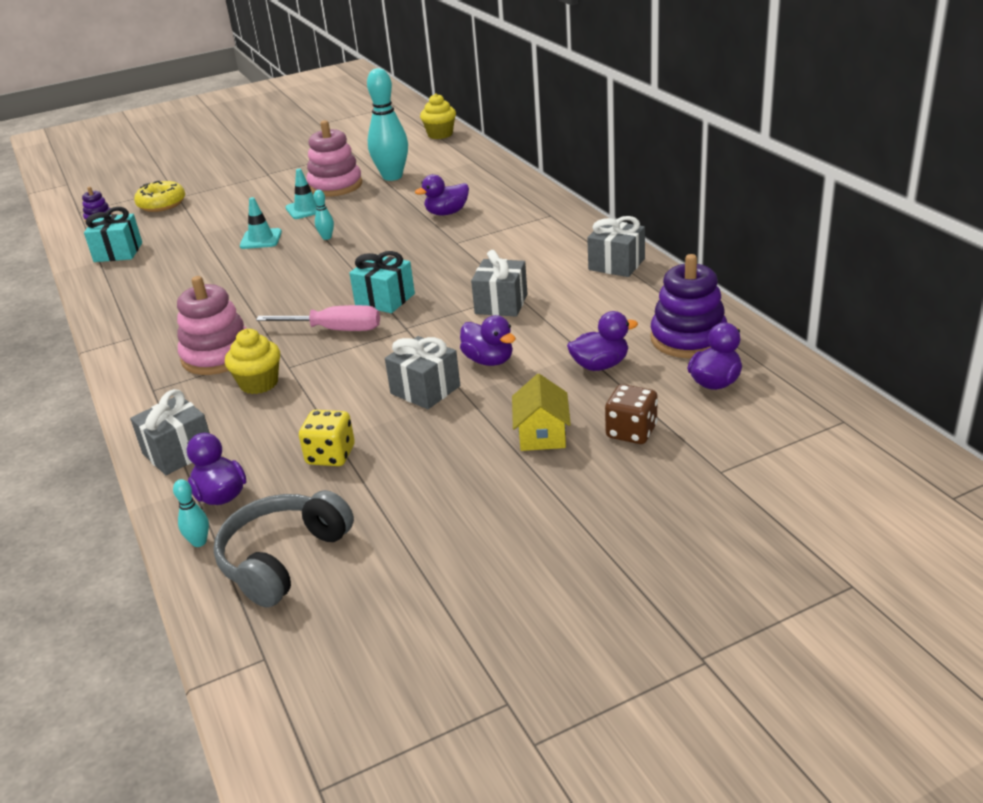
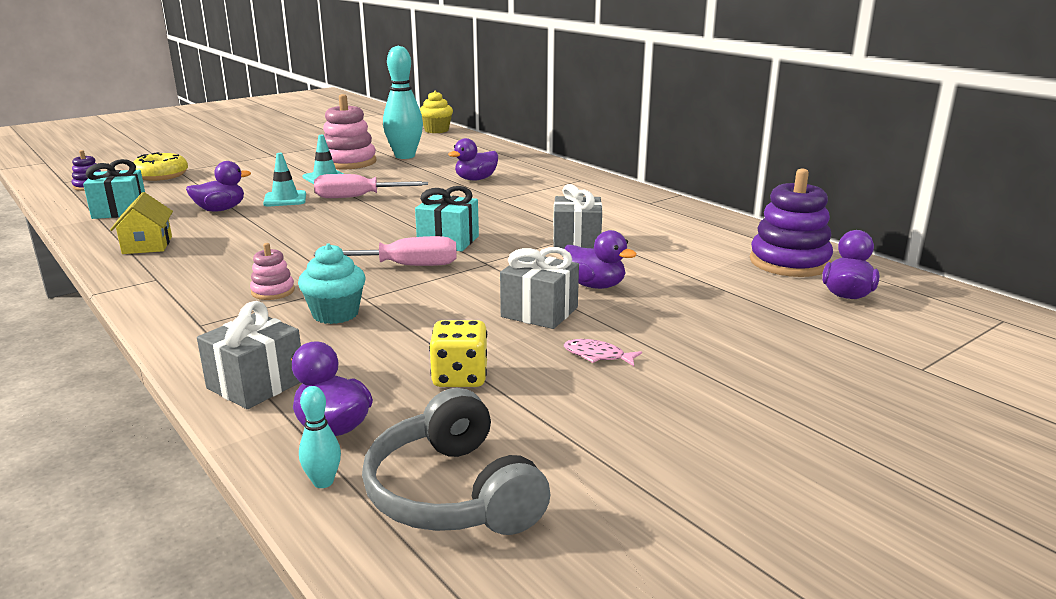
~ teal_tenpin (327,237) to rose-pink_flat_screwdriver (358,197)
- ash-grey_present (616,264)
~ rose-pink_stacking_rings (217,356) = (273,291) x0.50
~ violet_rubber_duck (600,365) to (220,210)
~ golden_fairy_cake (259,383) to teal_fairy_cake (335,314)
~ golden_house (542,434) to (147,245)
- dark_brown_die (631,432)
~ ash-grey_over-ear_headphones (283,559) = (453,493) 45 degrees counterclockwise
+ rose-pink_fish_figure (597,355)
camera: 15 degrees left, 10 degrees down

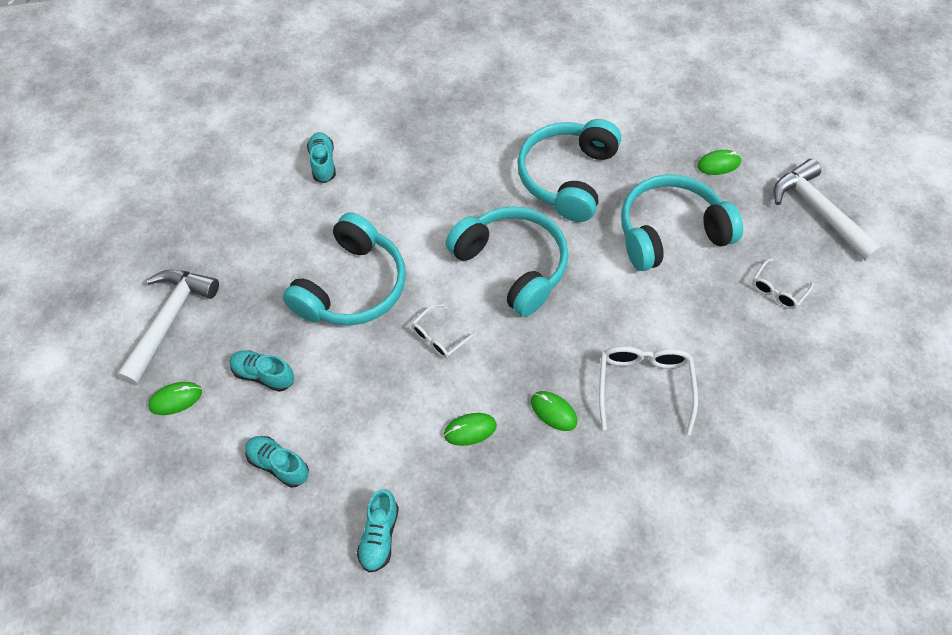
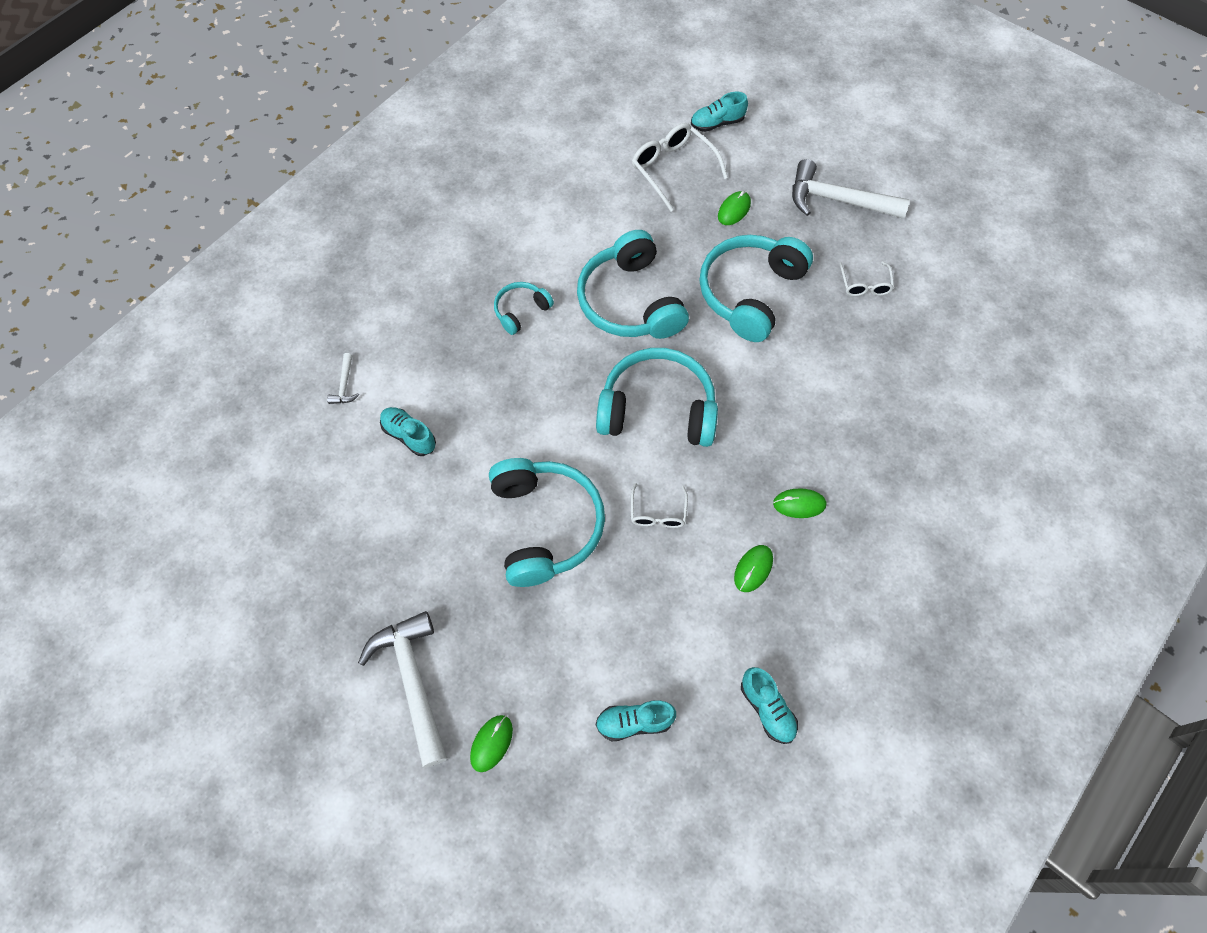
~ white_eyeglasses (644,386) to (672,169)
~ teal_sneaker (263,375) to (717,123)
+ teal_over-ear_headphones (521,311)
+ white_hammer (345,385)
camera: 40 degrees left, 5 degrees up

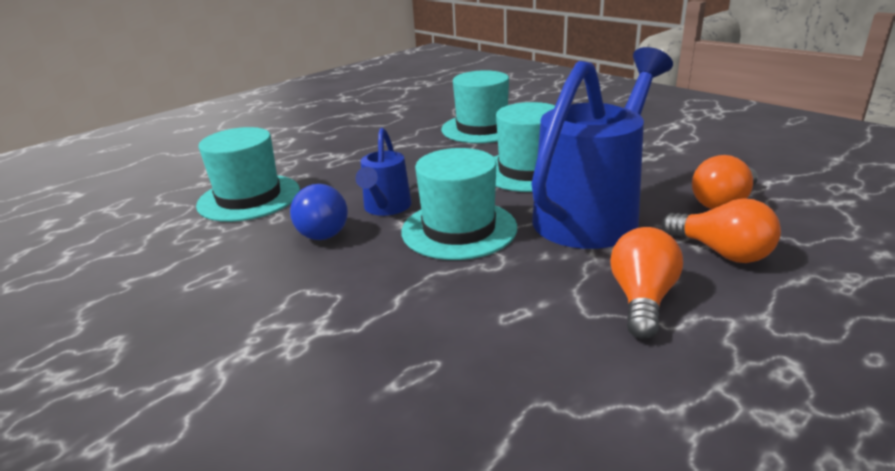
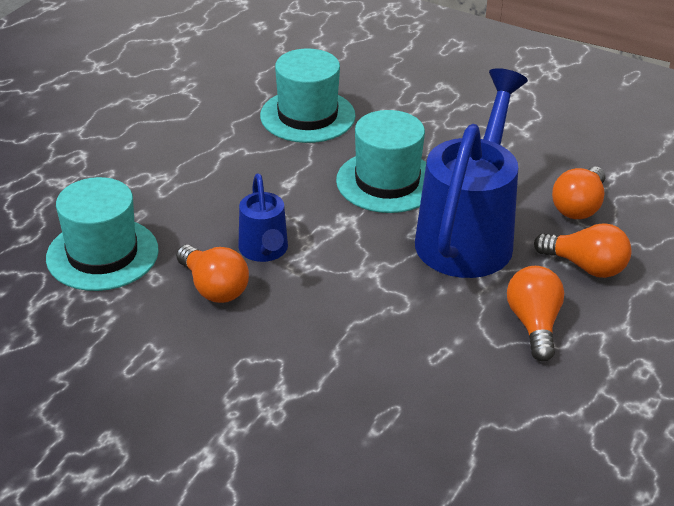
- teal_top_hat (459,229)
~ cobalt_lightbulb (320,230) to orange_lightbulb (214,288)
camera: 20 degrees left, 10 degrees up

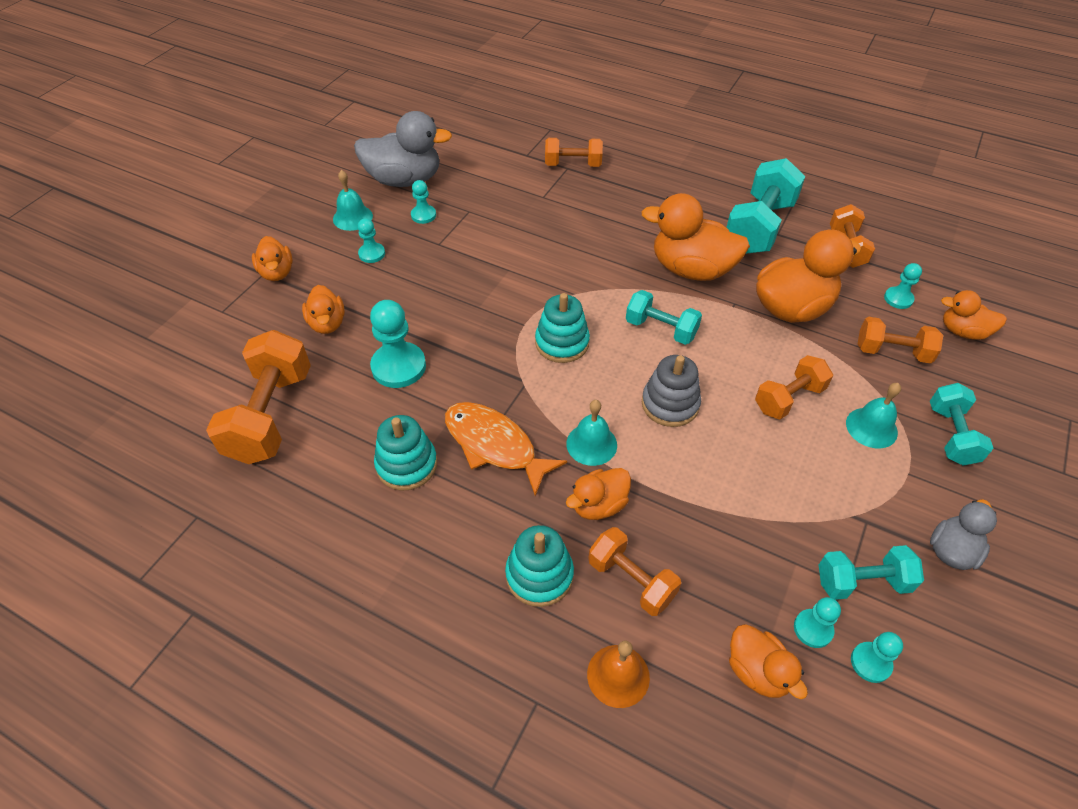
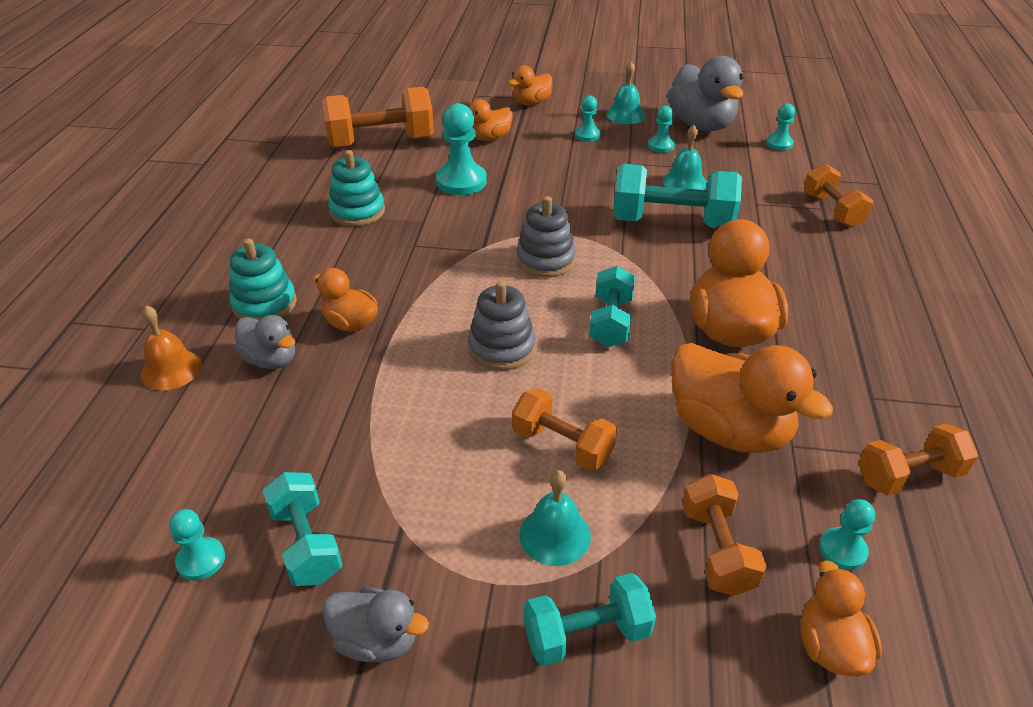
~ teal_dumbbell (759,227) to (671,222)
~ teal_stacking_rings (562,343) to ash-grey_stacking_rings (545,260)
~ teal_school_bell (591,444) to (684,182)
- orange_fish_figure (494,445)
~ orange_dumbbell (631,580) to ash-grey_rubber_duck (271,360)
~ teal_pawn (813,629) to (779,143)
- orange_rubber_duck (757,671)
camera: 70 degrees right, 10 degrees down

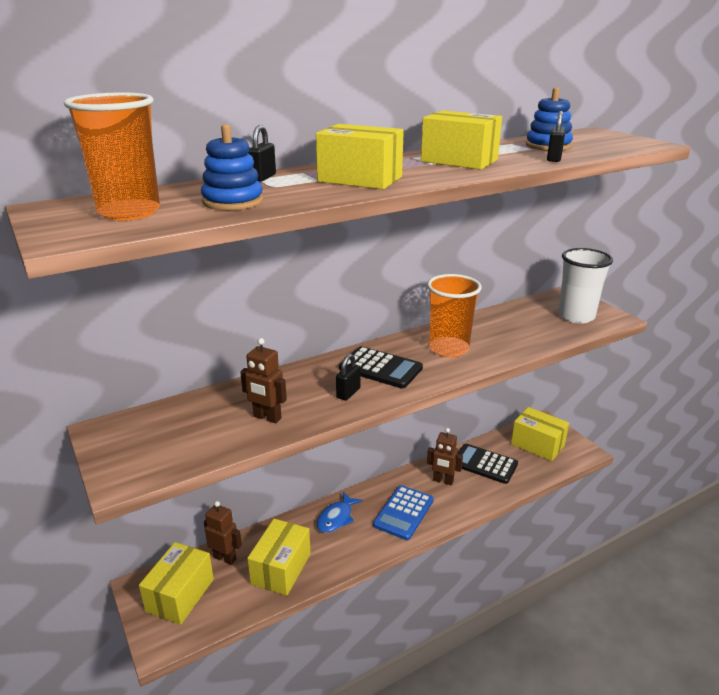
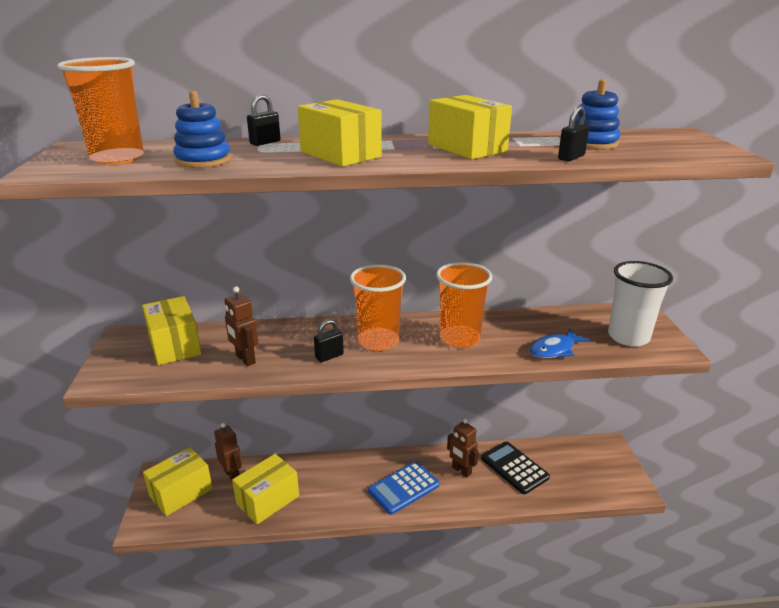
~ ebony_pocket_calculator (380,368) to orange_cup (378,341)
~ golden_package (537,445) to (174,345)
~ cobalt_fish_figure (336,518) to (554,349)
camera: 25 degrees right, 0 degrees up

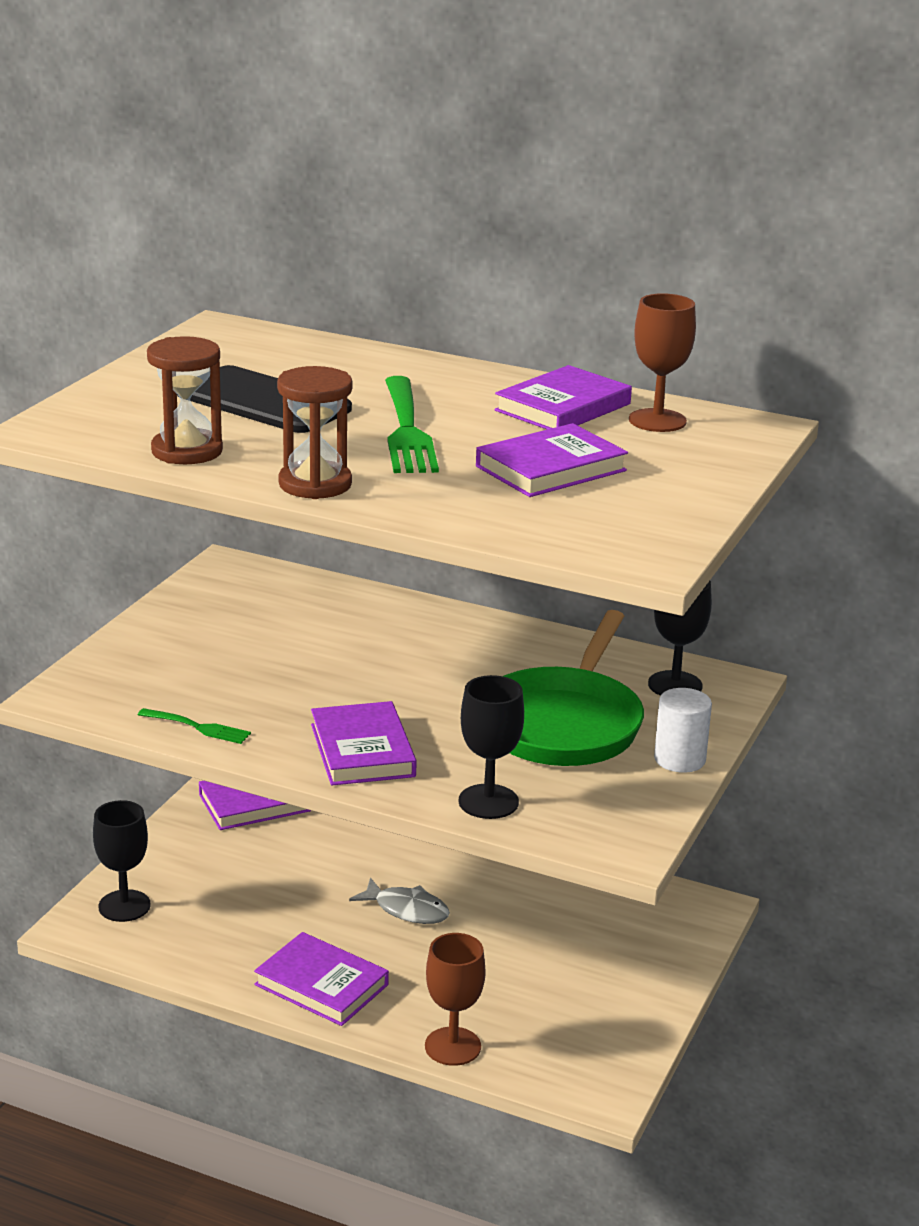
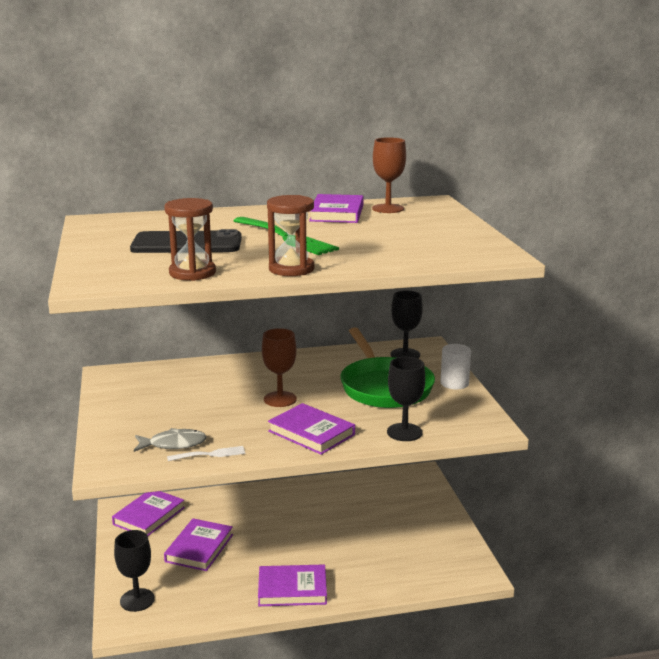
~ violet_hardcover (550,468) to (199,548)
~ leaf-green_table_fork (198,727) to white_table_fork (210,454)
~ ash-grey_fish_figure (407,910) to (173,444)
~ dark_brown_wine_glass (452,1046) to (280,399)
camera: 35 degrees left, 5 degrees down

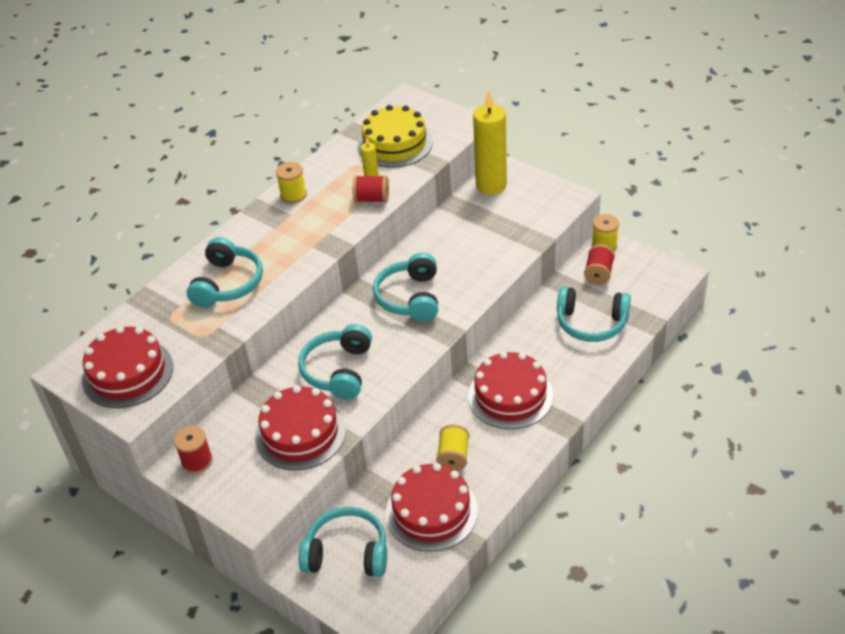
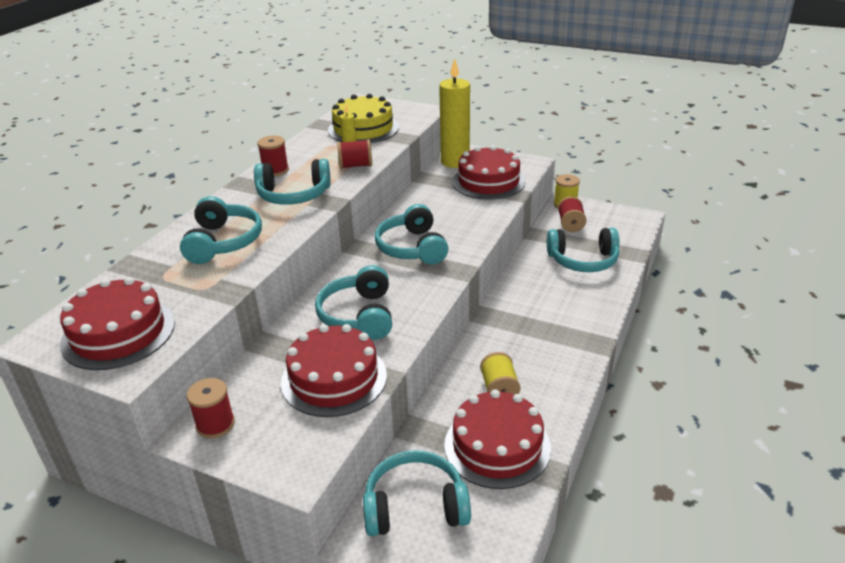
~ golden_spool (293,195) to scarlet_spool (275,170)
~ scarlet_gateau (510,396) to (488,181)
+ teal_over-ear_headphones (294,195)
camera: 15 degrees left, 10 degrees down

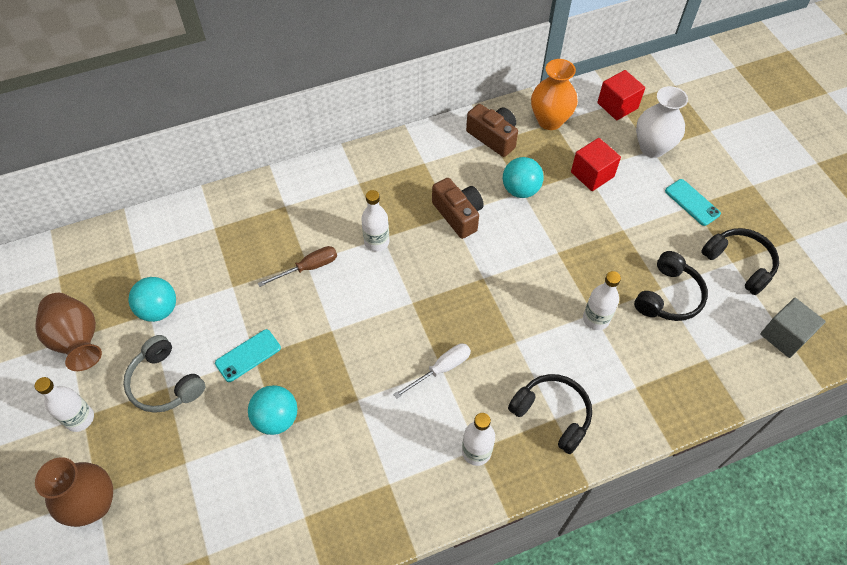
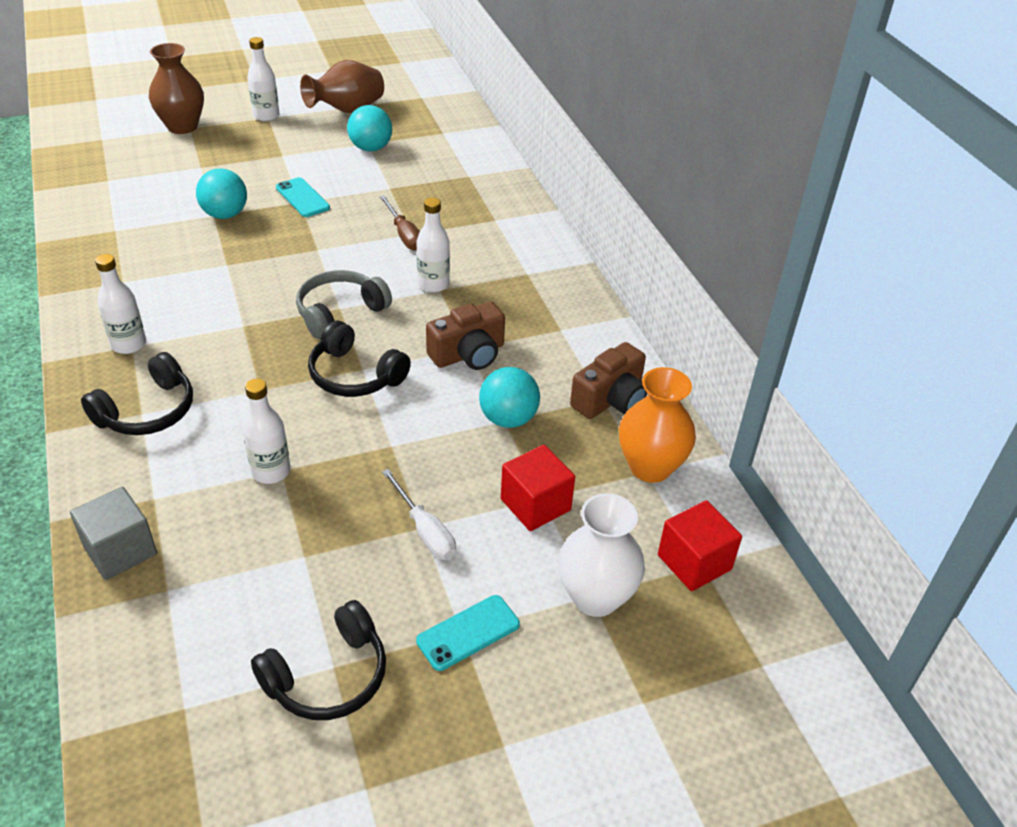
~ ebony_over-ear_headphones (668,296) to (355,375)
~ ash-grey_block (784,336) to (120,550)
~ ash-grey_over-ear_headphones (165,382) to (340,312)
~ white_flat_screwdriver (441,369) to (425,530)
camera: 90 degrees right, 15 degrees down

